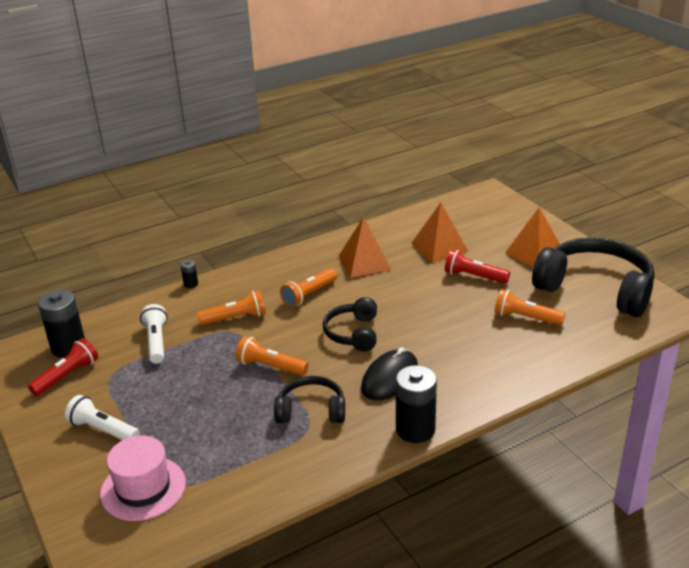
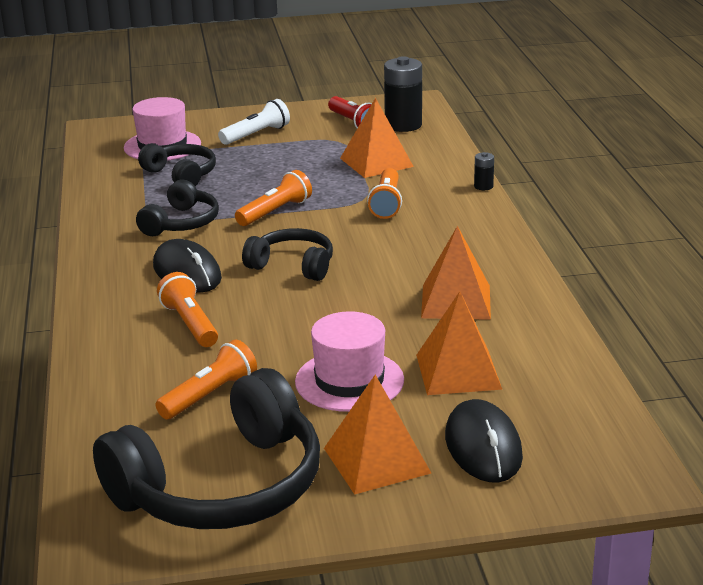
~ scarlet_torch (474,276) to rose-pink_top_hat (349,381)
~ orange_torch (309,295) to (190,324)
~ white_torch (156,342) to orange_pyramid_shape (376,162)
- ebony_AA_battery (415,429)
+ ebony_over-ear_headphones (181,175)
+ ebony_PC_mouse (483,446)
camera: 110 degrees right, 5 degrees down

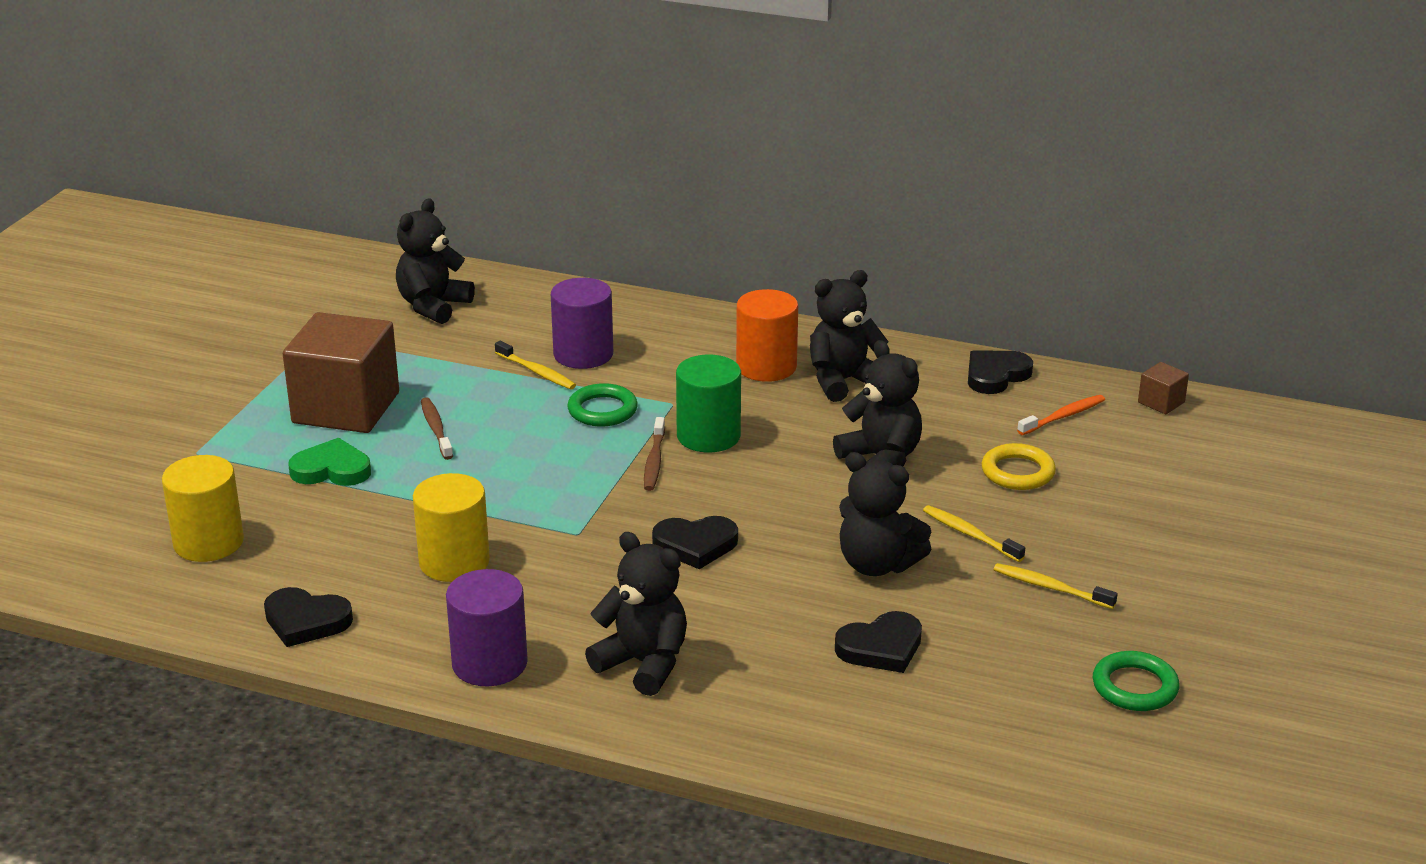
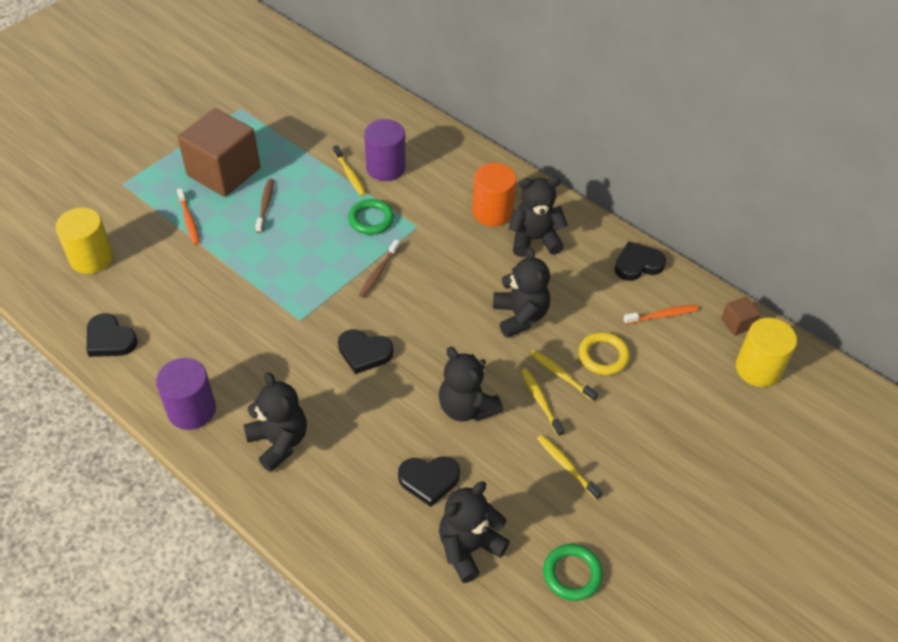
~ ebony_teddy (433,306) to (469,548)
- leaf-green_solid_cylinder (708,436)
~ leaf-green_heart_shape (331,469) to orange_dental_brush (189,220)
~ golden_solid_cylinder (454,562) to (758,368)
+ golden_dental_brush (561,375)
camera: 20 degrees right, 20 degrees up

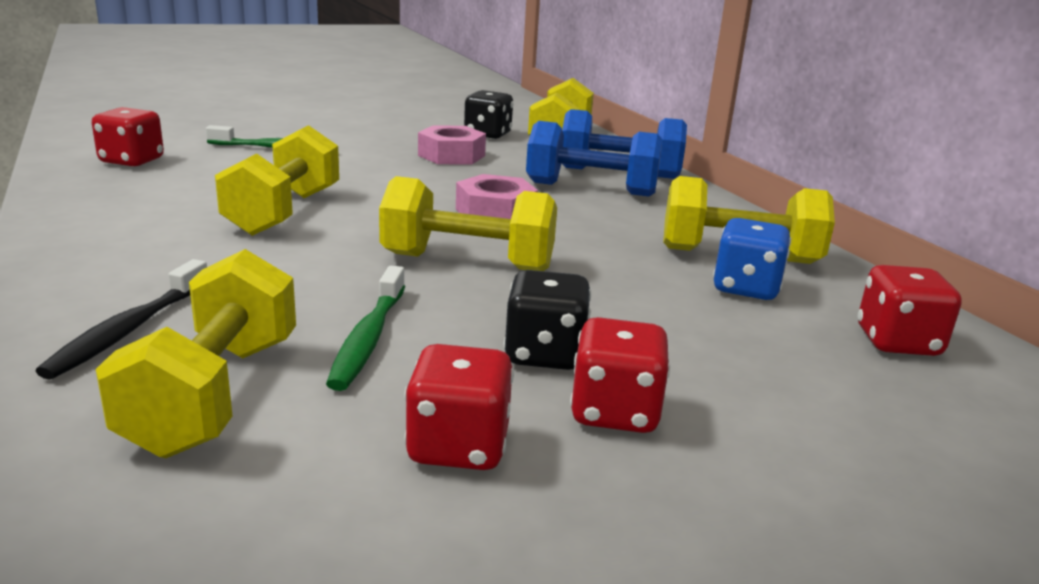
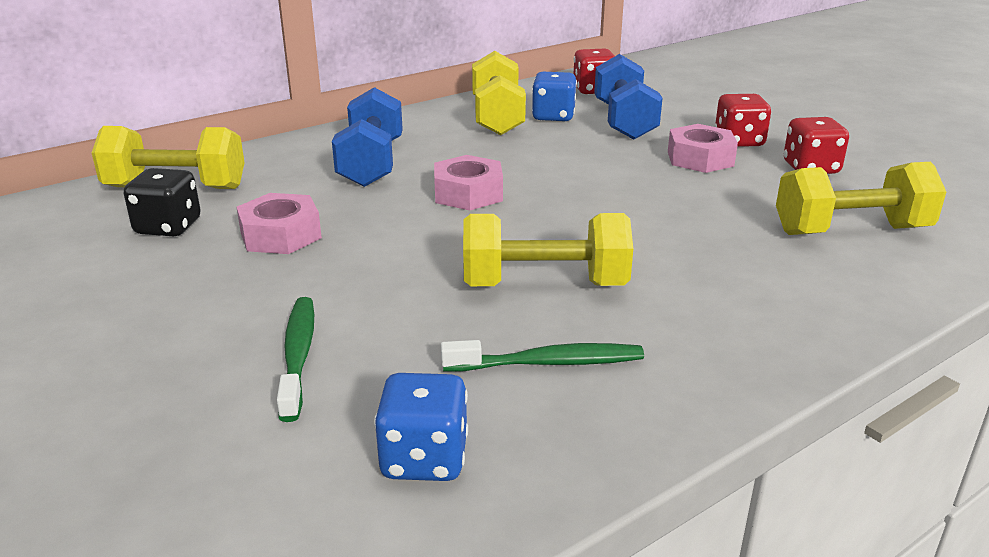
~ scarlet_die (132,161) to cobalt_die (424,459)
~ cobalt_dumbbell (619,173) to (624,121)
- golden_dumbbell (468,262)
- ebony_dental_brush (128,330)
~ leaf-green_dental_brush (368,338) to (549,363)
~ ebony_die (544,354) to rose-pink_hexagon_nut (700,158)
camera: 100 degrees left, 5 degrees up

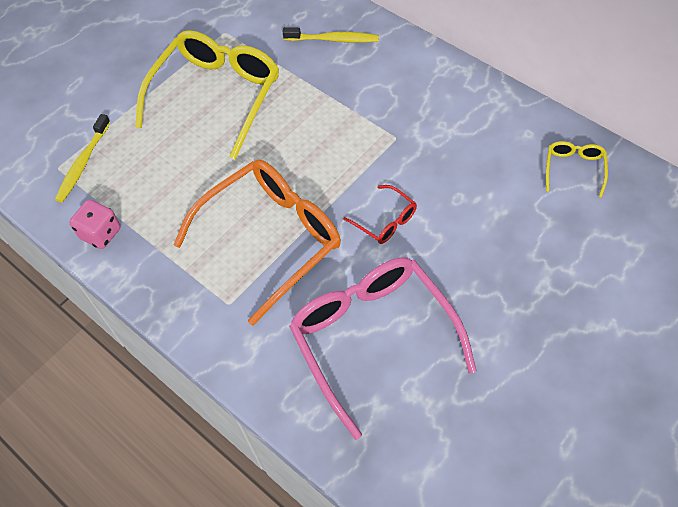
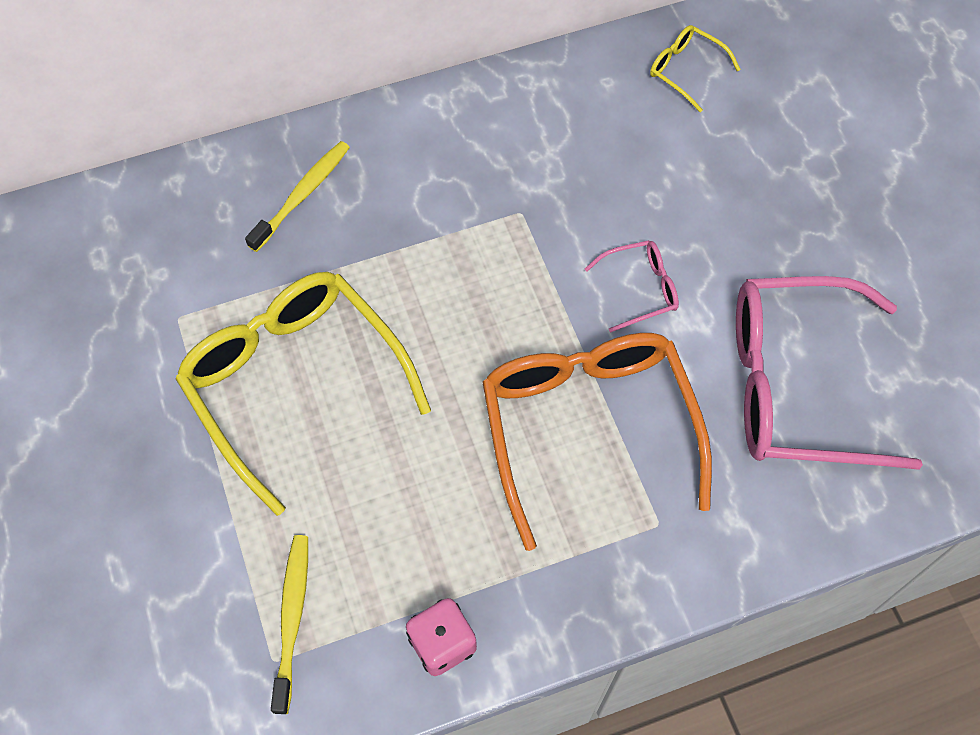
~ golden_dental_brush (83,163) = (292,619) 135 degrees counterclockwise
~ scarlet_eyeglasses (385,221) to rose-pink_eyeglasses (640,289)
camera: 65 degrees left, 5 degrees up

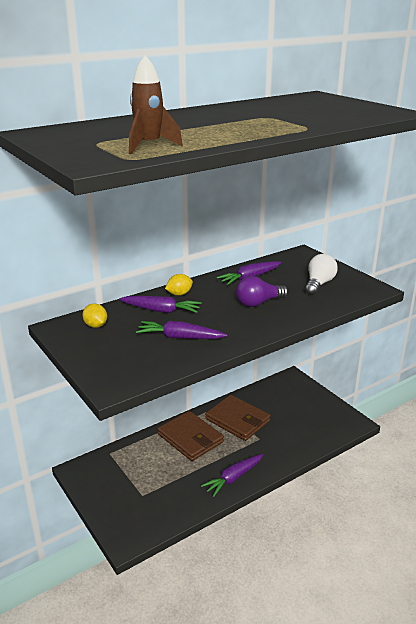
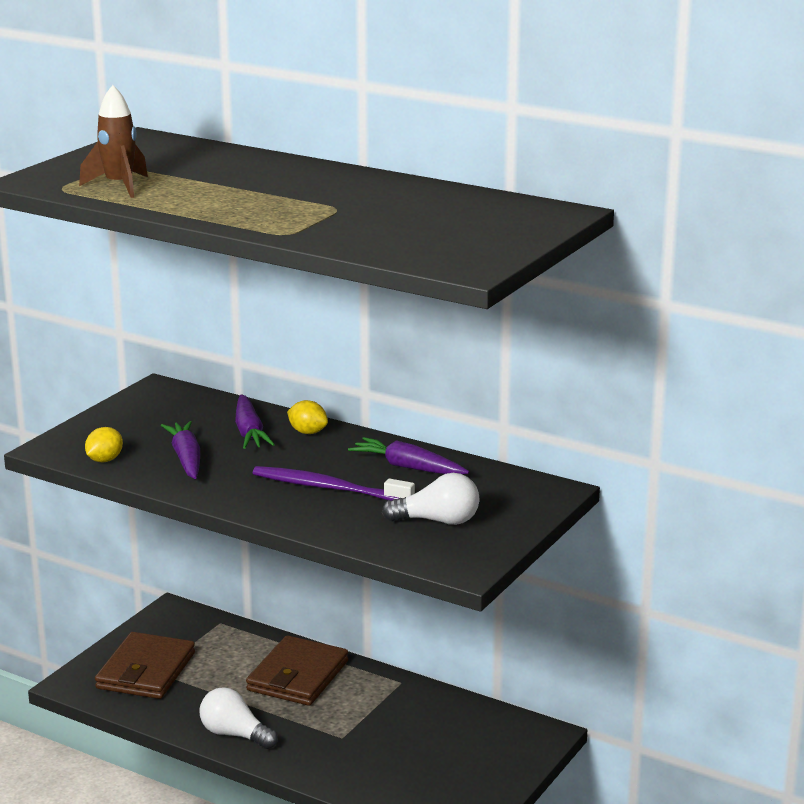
~ violet_lightbulb (258,303) to violet_dental_brush (328,488)
~ golden_toy_lemon (95,325) to (105,460)
~ dark_brown_card_wallet (237,420) to (146,671)
~ violet_toy_carrot (233,478) to white_lightbulb (235,734)
camera: 65 degrees right, 5 degrees down

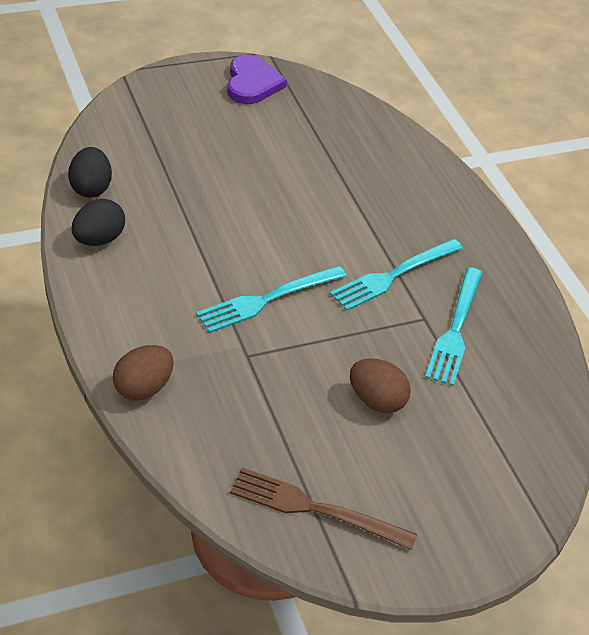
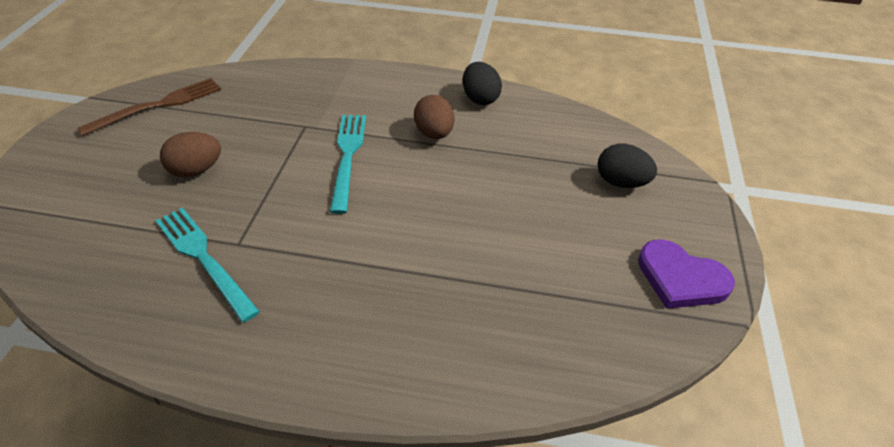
~ ebony_egg (90,188) to (621,182)
- teal_table_fork (393,275)
~ dark_brown_egg (143,388) to (434,133)
camera: 125 degrees right, 0 degrees up

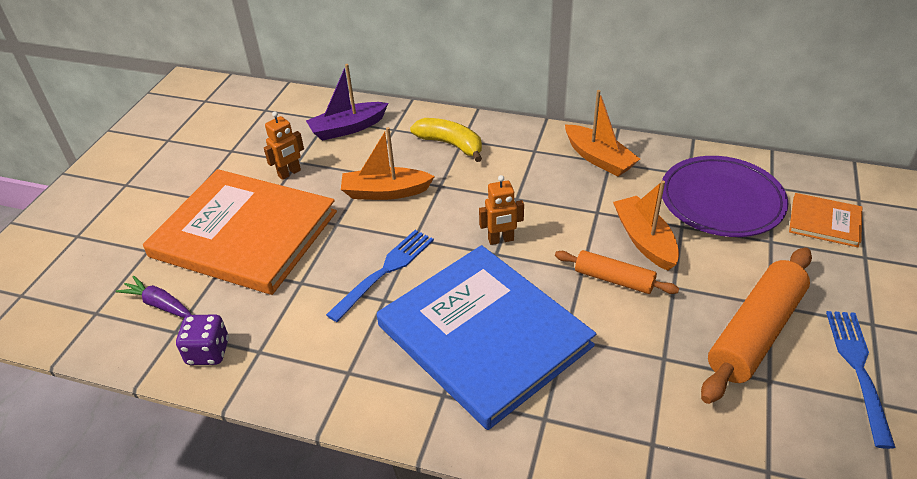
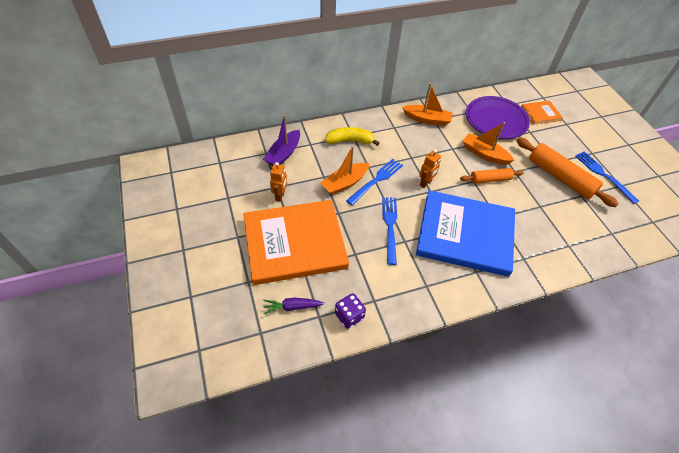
~ orange_rolling_pin (755,333) = (560,177) 45 degrees counterclockwise
+ cobalt_table_fork (376,180)
camera: 40 degrees left, 10 degrees up

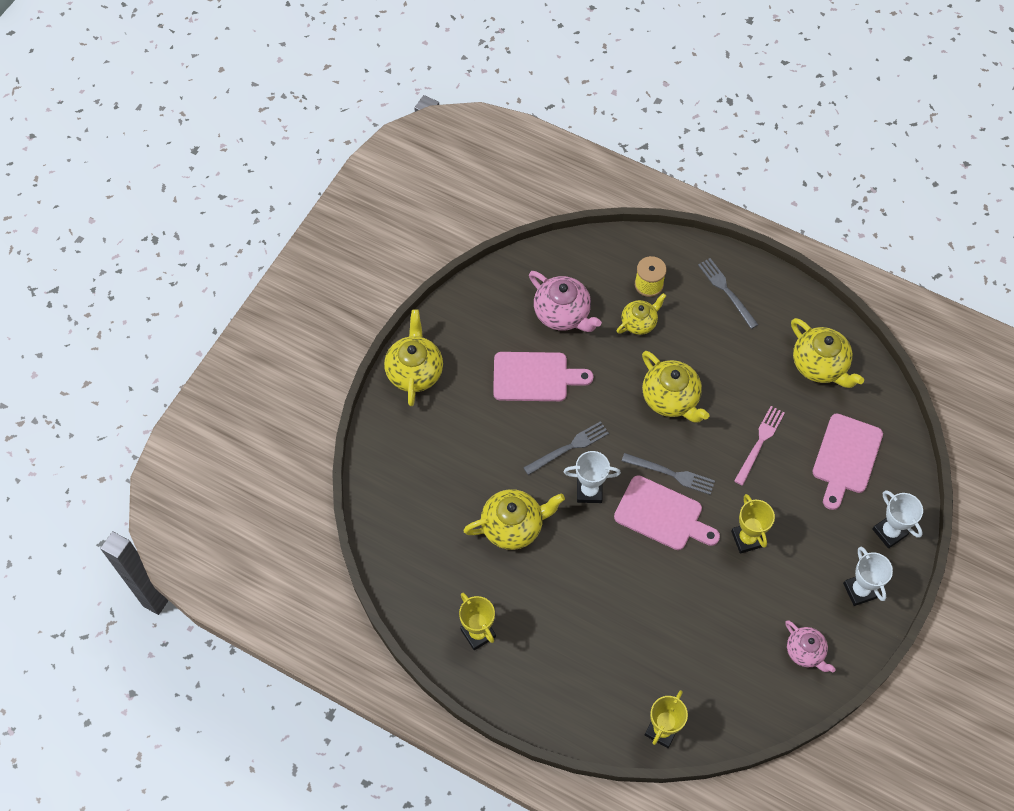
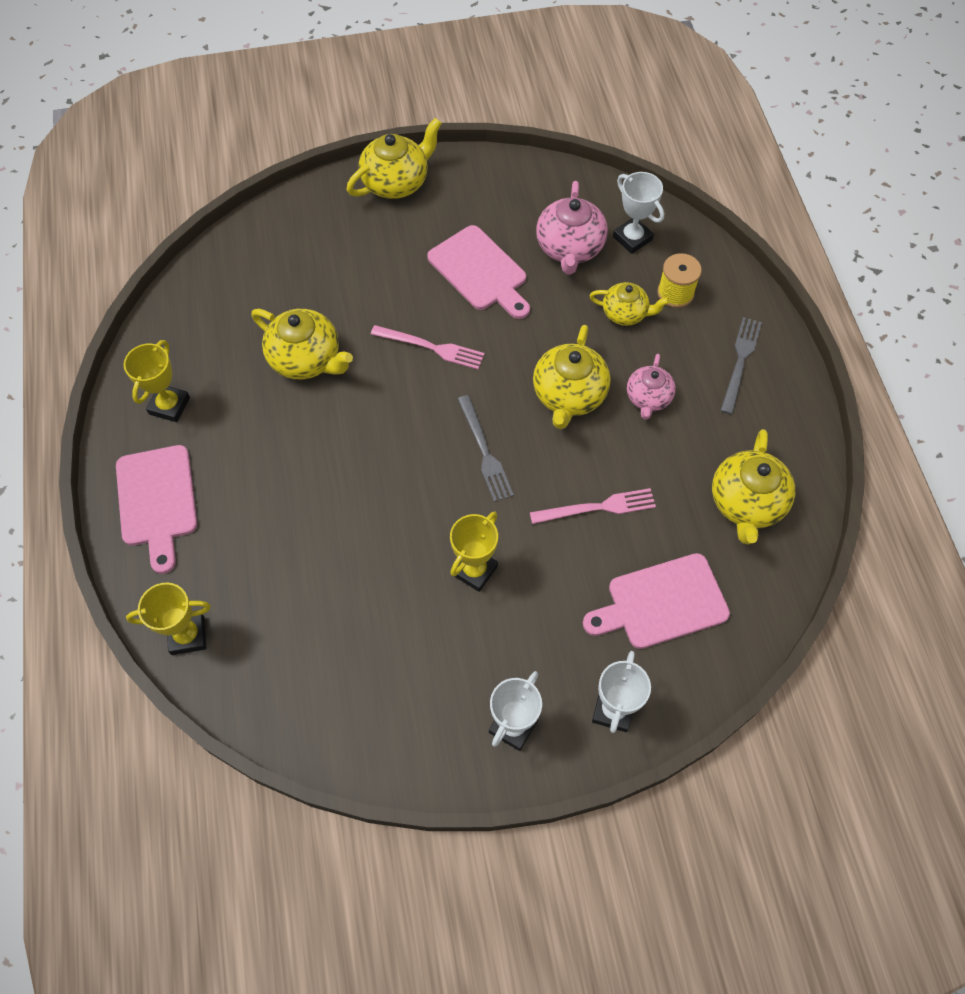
~ ash-grey_table_fork (569,447) to rose-pink_table_fork (431,347)
~ white_trophy (589,491) to (632,238)
~ rose-pink_chopping_board (662,515) to (157,501)
~ rose-pink_china_teapot (805,652) to (648,398)
camera: 50 degrees right, 0 degrees up

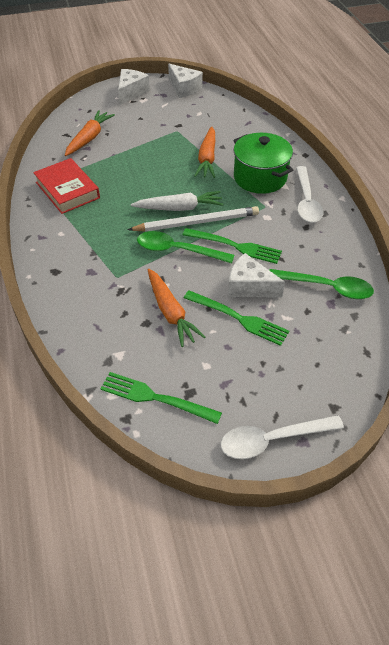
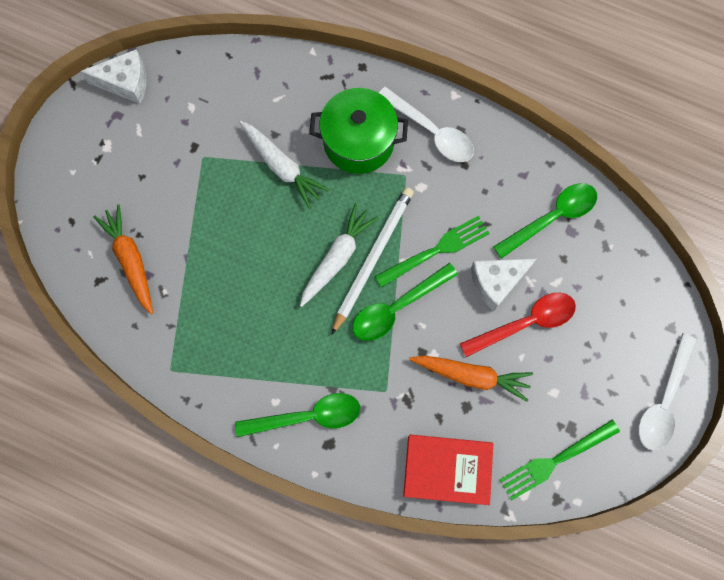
- white_piece_of_cheese (131,92)
~ orange_toy_carrot (207,158) to white_toy_carrot (281,166)
~ scarlet_hardcover (67,190) to (447,470)
~ leaf-green_table_fork (238,318) to scarlet_tablespoon (525,323)
+ leaf-green_tablespoon (307,416)
camera: 50 degrees left, 25 degrees up

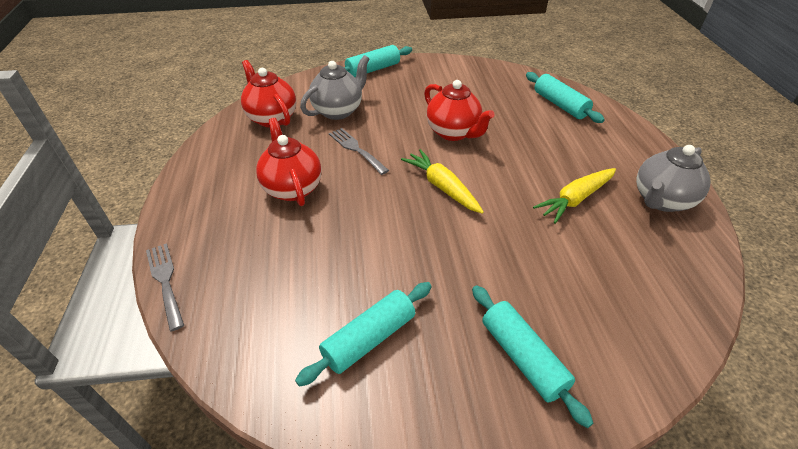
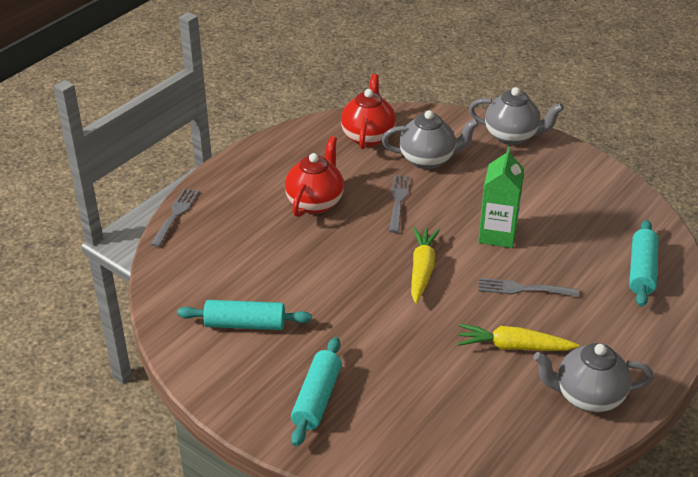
~ teal_rolling_pin (373,70) to ash-grey_china_teapot (512,136)
~ scarlet_china_teapot (453,132) to leaf-green_carton (497,234)
+ ash-grey_table_fork (522,289)
camera: 45 degrees right, 5 degrees down

